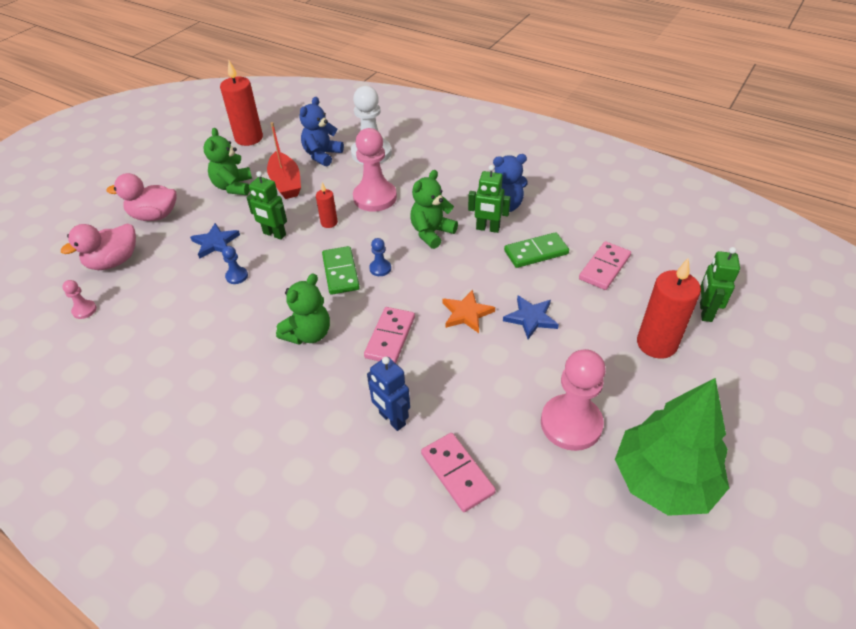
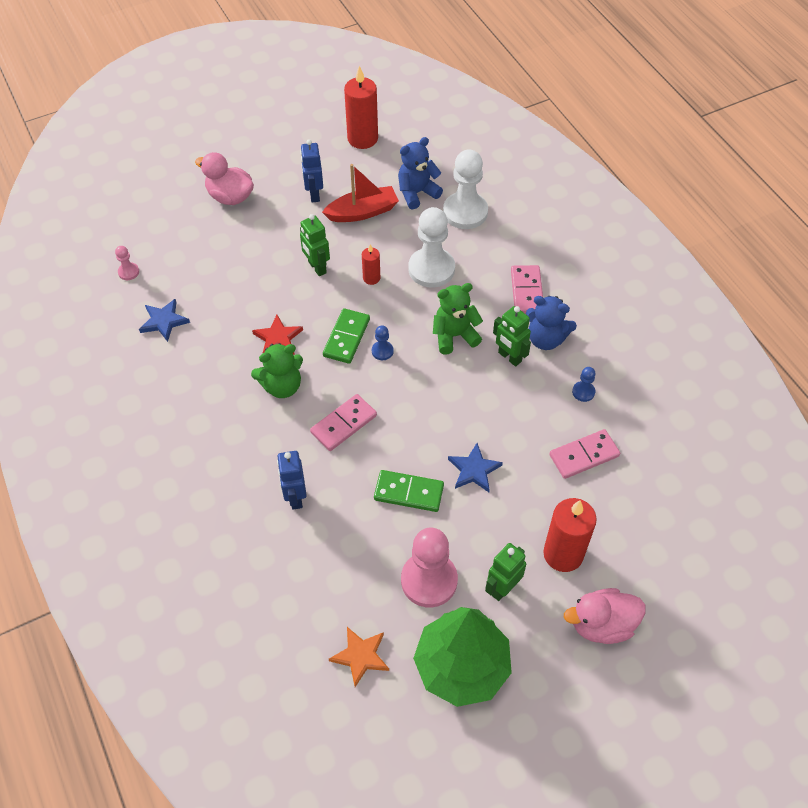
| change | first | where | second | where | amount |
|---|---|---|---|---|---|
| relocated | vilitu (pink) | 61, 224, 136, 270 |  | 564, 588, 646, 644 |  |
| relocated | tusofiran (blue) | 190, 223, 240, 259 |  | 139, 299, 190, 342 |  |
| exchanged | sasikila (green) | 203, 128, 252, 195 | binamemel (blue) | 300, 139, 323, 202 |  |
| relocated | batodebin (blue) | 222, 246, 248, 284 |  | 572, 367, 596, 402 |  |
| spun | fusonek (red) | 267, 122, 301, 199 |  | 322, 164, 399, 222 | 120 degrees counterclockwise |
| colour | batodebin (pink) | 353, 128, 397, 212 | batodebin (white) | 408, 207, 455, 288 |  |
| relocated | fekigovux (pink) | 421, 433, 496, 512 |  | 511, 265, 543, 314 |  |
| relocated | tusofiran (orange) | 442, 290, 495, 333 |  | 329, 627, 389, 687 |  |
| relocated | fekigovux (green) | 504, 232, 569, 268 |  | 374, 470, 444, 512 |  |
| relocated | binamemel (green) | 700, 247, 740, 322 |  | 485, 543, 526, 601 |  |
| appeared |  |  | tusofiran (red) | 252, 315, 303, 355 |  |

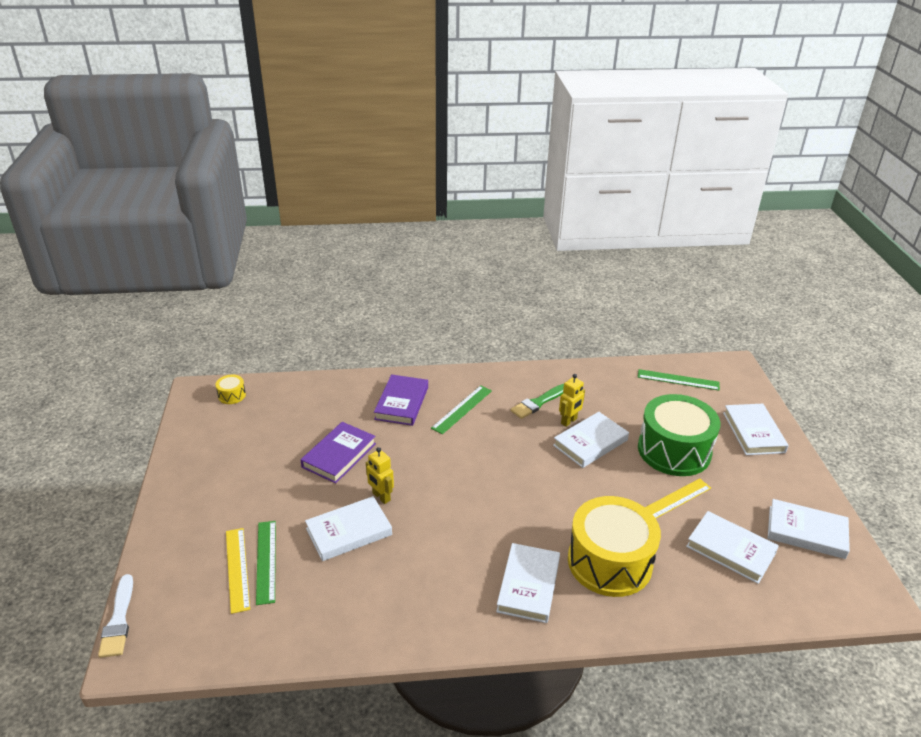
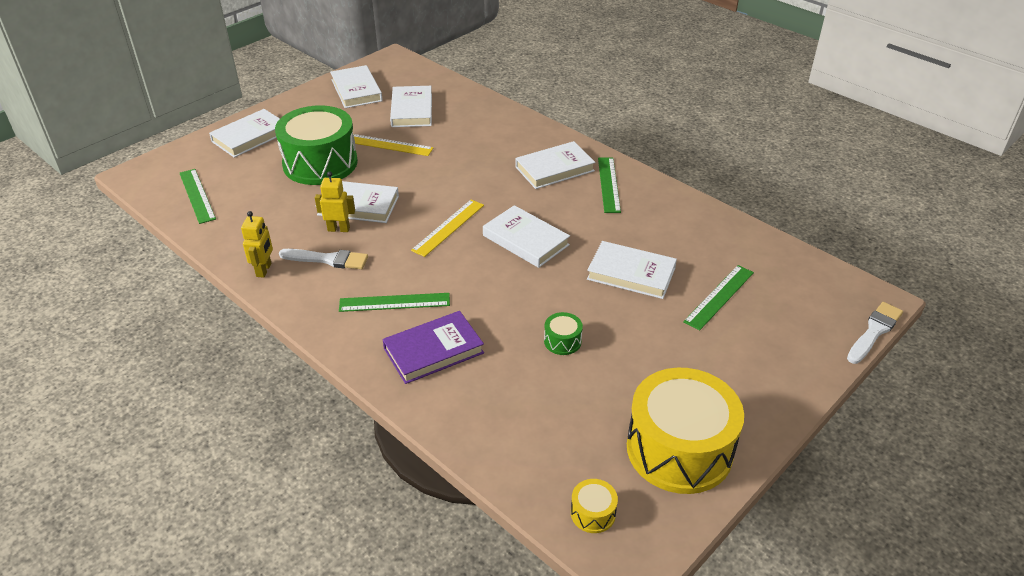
| change | first | where | second | where | amount |
|---|---|---|---|---|---|
| relocated | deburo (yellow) | 226, 528, 250, 614 |  | 411, 200, 484, 257 |  |
| exchanged | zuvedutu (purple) | 301, 422, 376, 484 | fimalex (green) | 544, 312, 583, 355 |  |
| relocated | binamemel (yellow) | 366, 447, 394, 504 |  | 241, 211, 273, 278 |  |
| colour | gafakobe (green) | 510, 384, 564, 419 | gafakobe (white) | 279, 249, 368, 269 |  |
| relocated | fimalex (yellow) | 568, 496, 661, 597 |  | 627, 368, 744, 494 |  |
| appeared |  |  | zuvedutu (white) | 483, 205, 570, 268 |  |
| appeared |  |  | deburo (green) | 598, 158, 621, 213 |  |

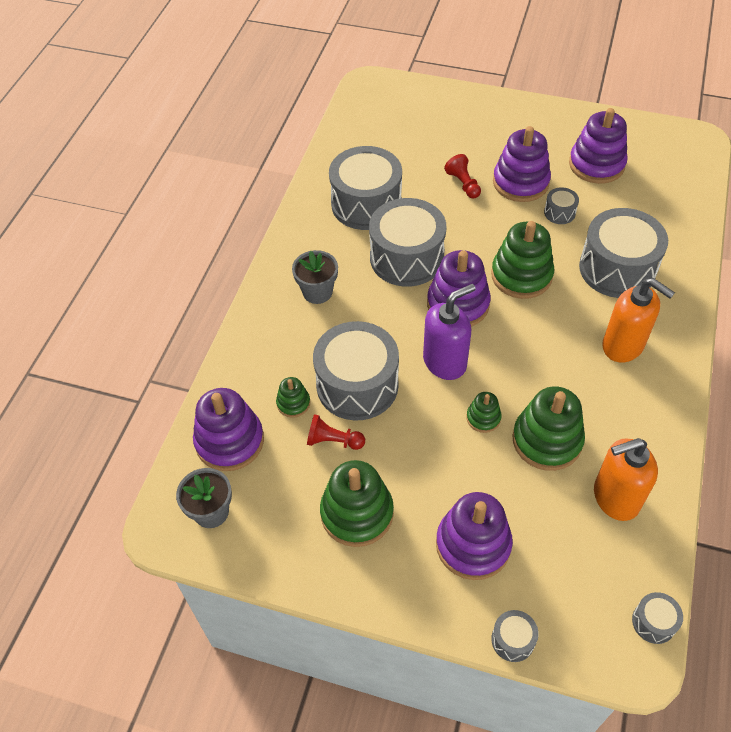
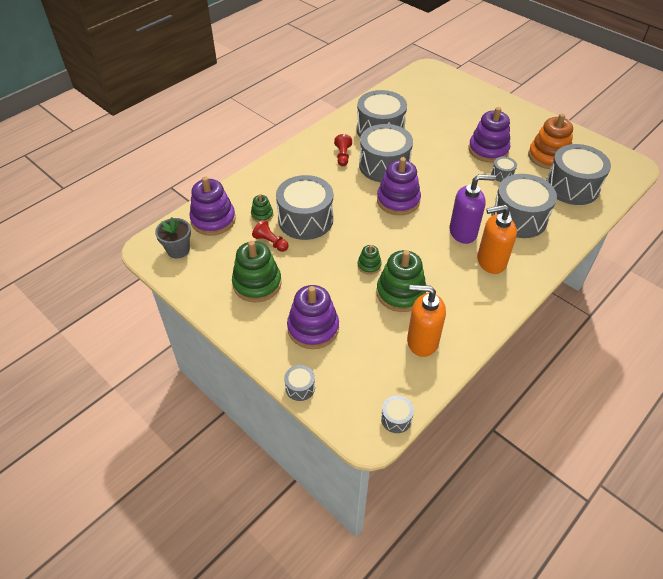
| change | first | where | second | where | amount |
|---|---|---|---|---|---|
| missing | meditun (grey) | 292, 250, 338, 304 |  |  |  |
| relocated | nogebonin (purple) | 423, 284, 476, 380 |  | 449, 174, 496, 244 |  |
| relocated | batodebin (red) | 444, 154, 481, 199 |  | 334, 134, 352, 166 |  |
| missing | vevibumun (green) | 491, 221, 554, 299 |  |  |  |
| colour | vevibumun (purple) | 569, 108, 628, 184 | vevibumun (orange) | 528, 114, 573, 169 |  |
| spun | nogebonin (orange) | 602, 278, 675, 362 |  | 477, 205, 517, 274 | 105 degrees clockwise |
| appeared |  |  | fimalex (grey) | 546, 144, 611, 205 |  |

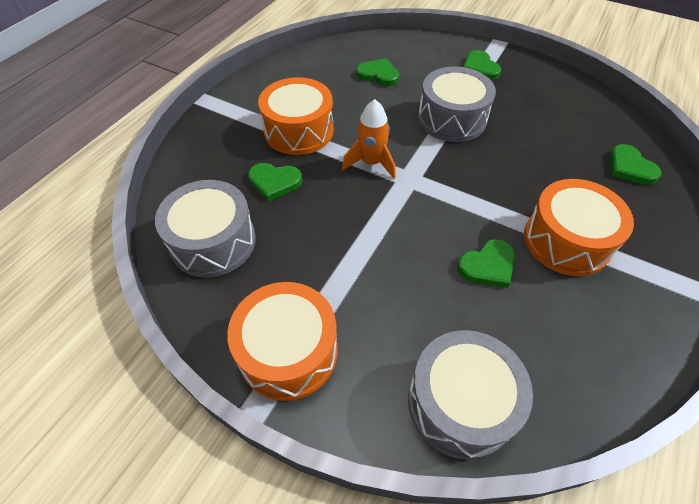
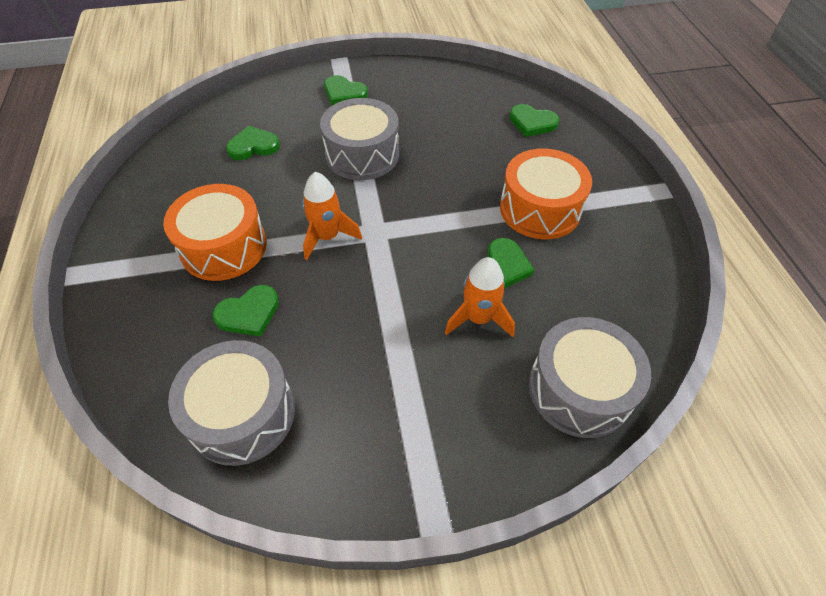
| change | first | where | second | where | amount |
|---|---|---|---|---|---|
| missing | fimalex (orange) | 227, 282, 338, 401 |  |  |  |
| appeared |  |  | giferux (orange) | 445, 257, 515, 337 |  |

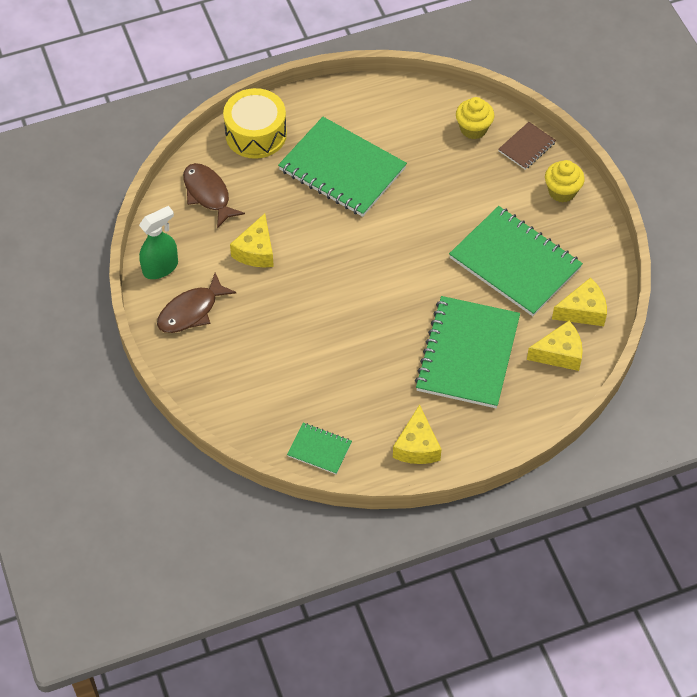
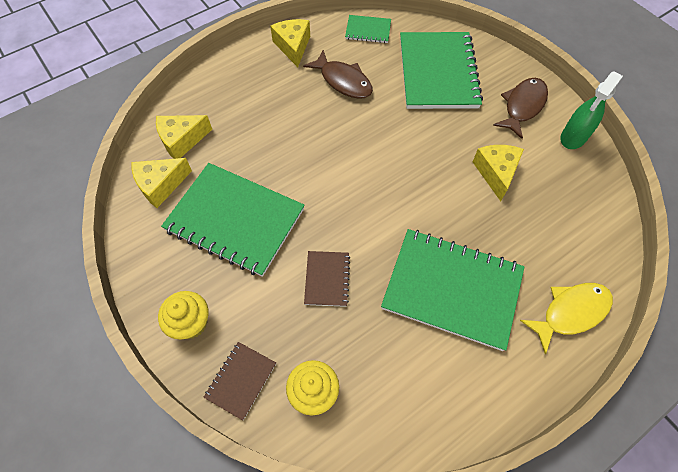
| change | first | where | second | where | amount |
|---|---|---|---|---|---|
| relocated | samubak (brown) | 183, 163, 245, 228 |  | 303, 50, 373, 99 |  |
| exchanged | fimalex (yellow) | 223, 88, 287, 159 | samubak (yellow) | 520, 283, 613, 354 |  |
| relocated | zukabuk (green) | 415, 296, 520, 408 |  | 400, 32, 483, 109 |  |
| appeared |  |  | zukabuk (brown) | 304, 251, 350, 307 |  |

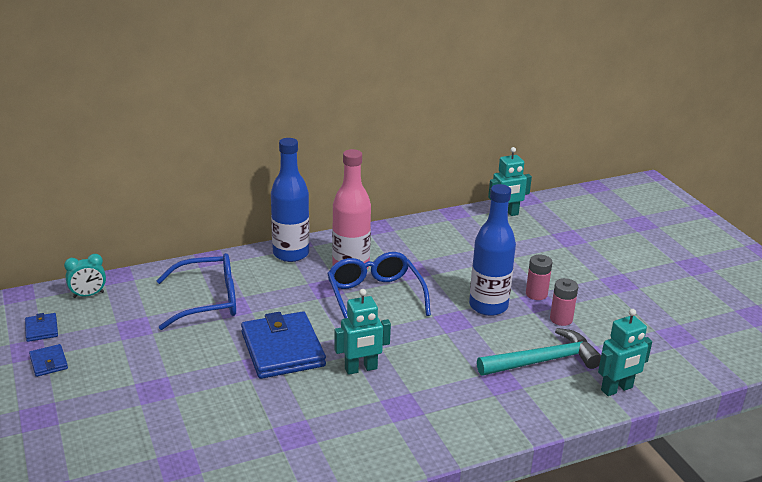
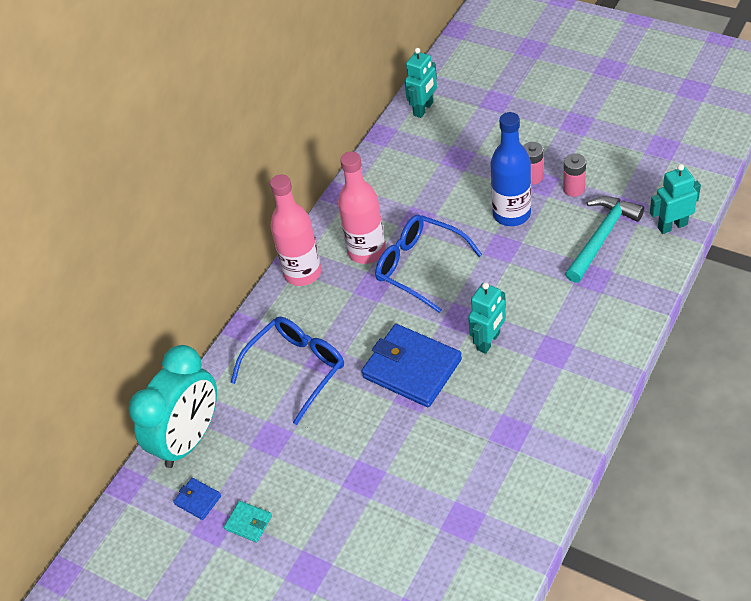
| change | first | where | second | where | amount |
|---|---|---|---|---|---|
| colour | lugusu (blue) | 29, 344, 68, 377 | lugusu (turquoise) | 224, 501, 272, 542 |  |
| size | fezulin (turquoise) | 64, 254, 106, 298 |  | 128, 345, 217, 468 | x2.31 |
| colour | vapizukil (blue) | 271, 138, 310, 262 | vapizukil (pink) | 270, 174, 321, 286 |  |
| spun | binamemel (turquoise) | 598, 309, 652, 396 |  | 650, 164, 701, 234 | 135 degrees counterclockwise |

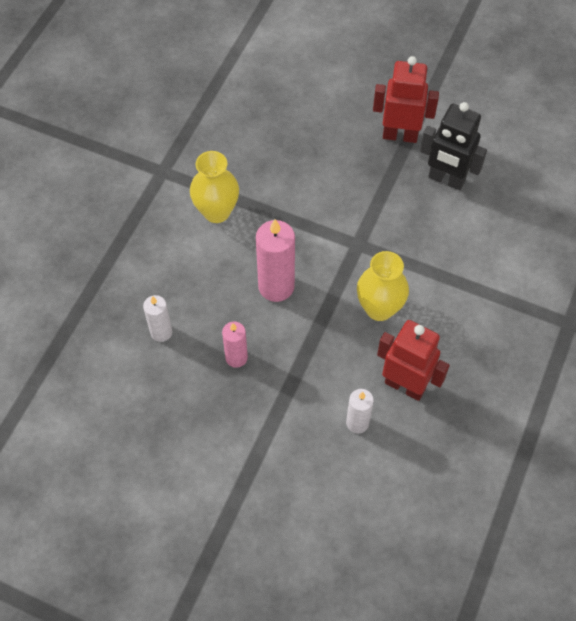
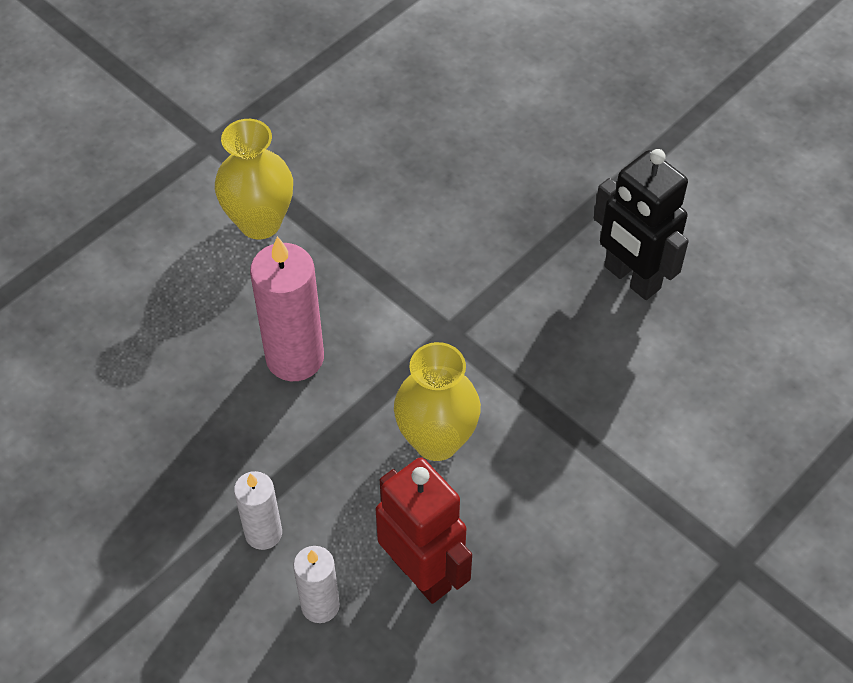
| change | first | where | second | where | amount |
|---|---|---|---|---|---|
| relocated | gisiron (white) | 143, 295, 172, 342 |  | 234, 471, 282, 550 |  |
| missing | gisiron (pink) | 222, 322, 248, 368 |  |  |  |
| missing | binamemel (red) | 373, 56, 439, 143 |  |  |  |

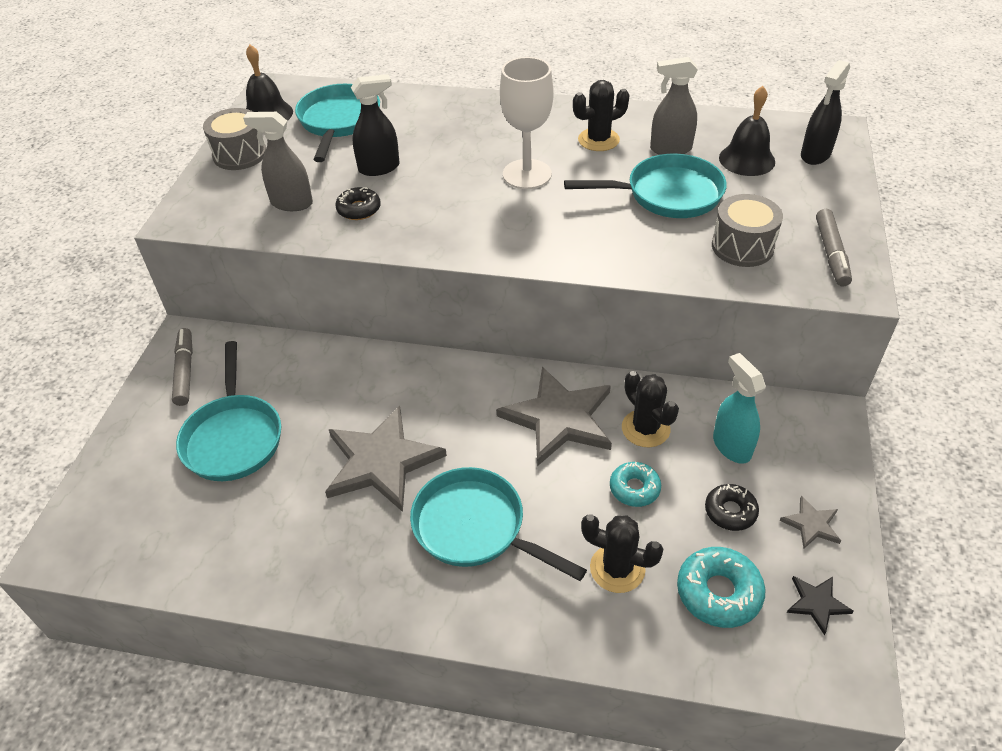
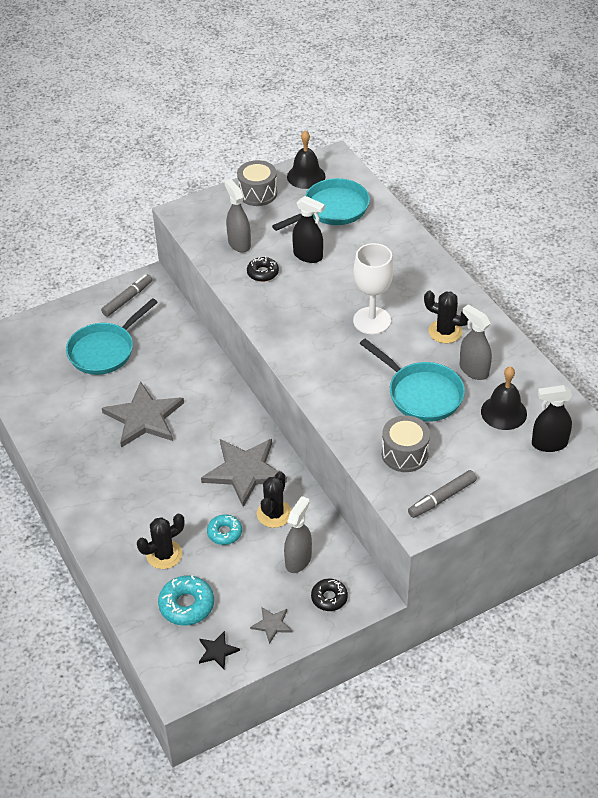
| change | first | where | second | where | amount |
|---|---|---|---|---|---|
| missing | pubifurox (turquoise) | 410, 467, 587, 581 |  |  |  |
| spun | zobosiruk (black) | 581, 514, 663, 593 |  | 137, 514, 185, 569 | 75 degrees clockwise |
| relocated | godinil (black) | 705, 484, 759, 531 |  | 311, 579, 348, 611 |  |
| colour | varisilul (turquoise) | 713, 353, 766, 464 | varisilul (grey) | 284, 496, 312, 573 |  |

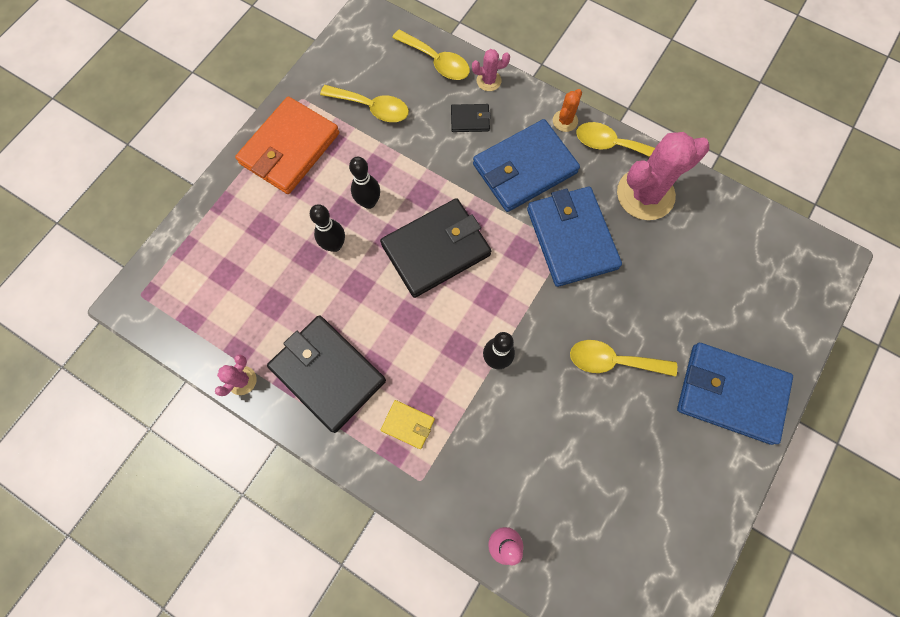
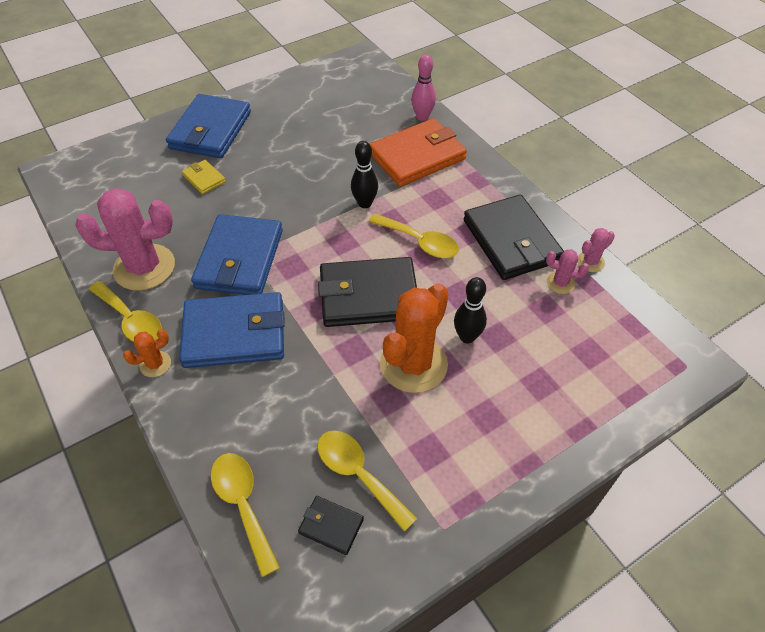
| change | first | where | second | where | amount |
|---|---|---|---|---|---|
| relocated | lugusu (orange) | 235, 96, 339, 194 |  | 370, 118, 467, 187 |  |
| exchanged | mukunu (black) | 349, 157, 380, 209 | zobosiruk (orange) | 380, 283, 449, 393 |  |
| relocated | lugusu (yellow) | 381, 400, 435, 449 |  | 182, 160, 226, 194 |  |
| relocated | lugusu (black) | 451, 104, 491, 132 |  | 298, 496, 364, 555 |  |
| relocated | zobosiruk (pink) | 472, 49, 510, 91 |  | 546, 249, 589, 294 |  |
| relocated | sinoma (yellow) | 570, 340, 677, 377 |  | 369, 213, 459, 258 |  |
| spun | lugusu (blue) | 677, 343, 793, 445 |  | 166, 94, 251, 158 | 60 degrees clockwise |

